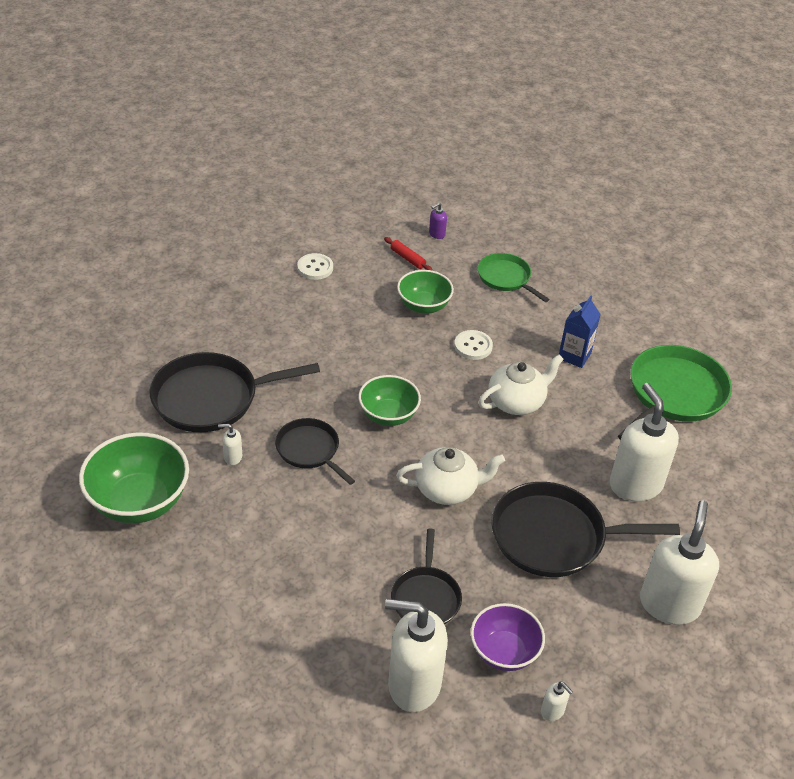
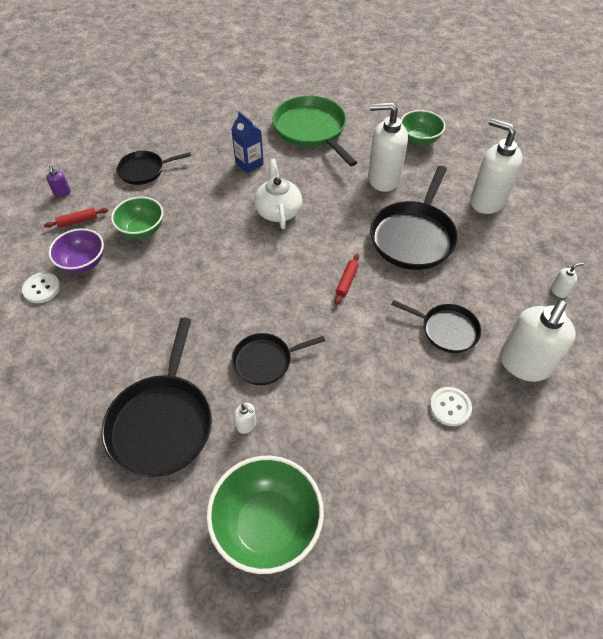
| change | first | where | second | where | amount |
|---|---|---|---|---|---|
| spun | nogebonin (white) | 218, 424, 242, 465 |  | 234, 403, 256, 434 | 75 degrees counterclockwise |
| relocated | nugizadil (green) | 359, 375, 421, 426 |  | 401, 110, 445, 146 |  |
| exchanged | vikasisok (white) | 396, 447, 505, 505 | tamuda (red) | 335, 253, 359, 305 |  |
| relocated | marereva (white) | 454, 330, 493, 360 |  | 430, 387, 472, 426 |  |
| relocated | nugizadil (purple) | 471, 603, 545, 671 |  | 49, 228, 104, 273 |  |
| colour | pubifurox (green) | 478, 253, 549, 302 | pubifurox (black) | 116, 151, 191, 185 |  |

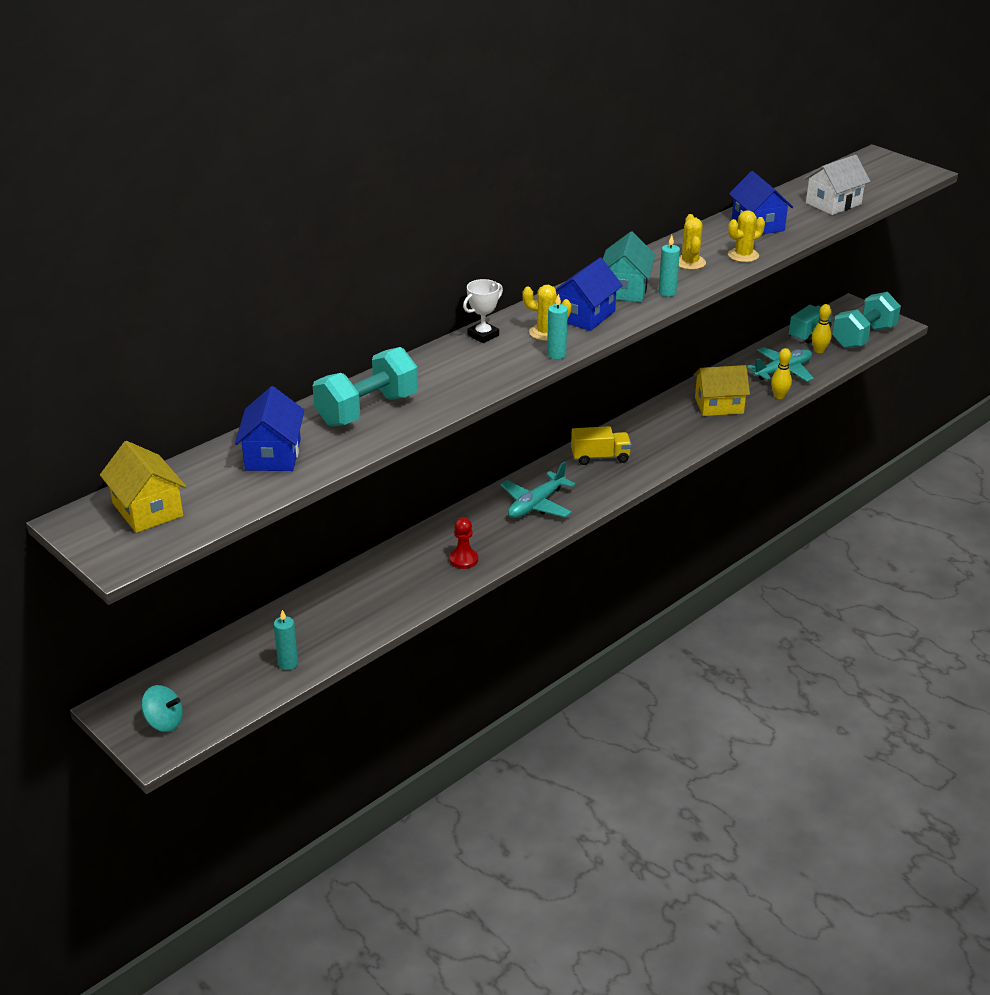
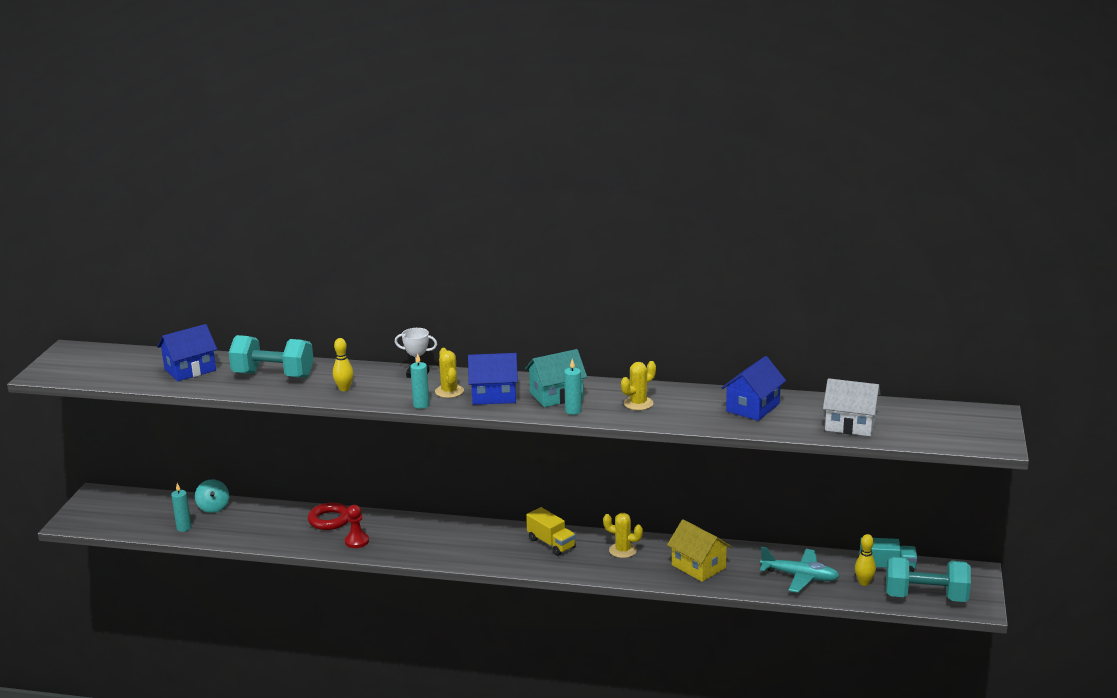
| change | first | where | second | where | amount |
|---|---|---|---|---|---|
| missing | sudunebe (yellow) | 100, 441, 186, 533 |  |  |  |
| relocated | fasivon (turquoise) | 141, 685, 183, 732 |  | 195, 479, 229, 513 |  |
| missing | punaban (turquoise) | 500, 461, 576, 518 |  |  |  |
| relocated | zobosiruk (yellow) | 728, 210, 765, 262 |  | 603, 513, 643, 558 |  |
| relocated | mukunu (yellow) | 771, 348, 792, 399 |  | 333, 338, 353, 391 |  |
| appeared |  |  | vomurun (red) | 308, 502, 348, 530 |  |

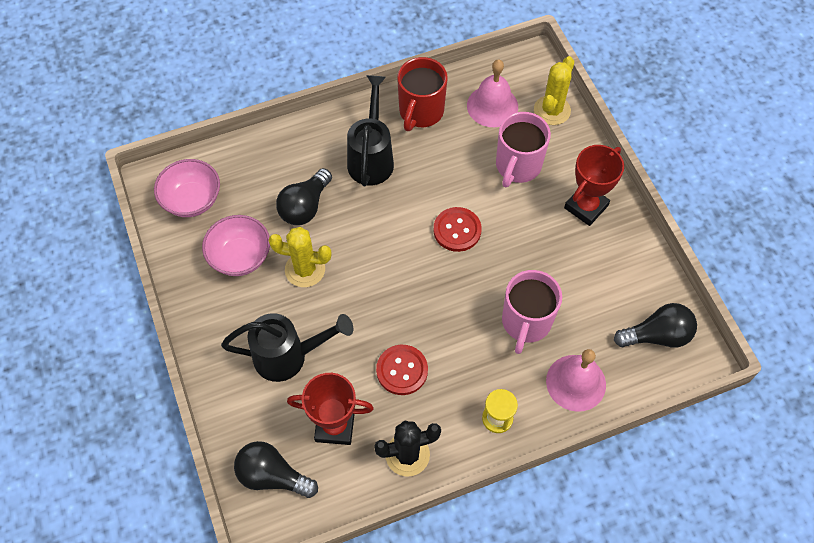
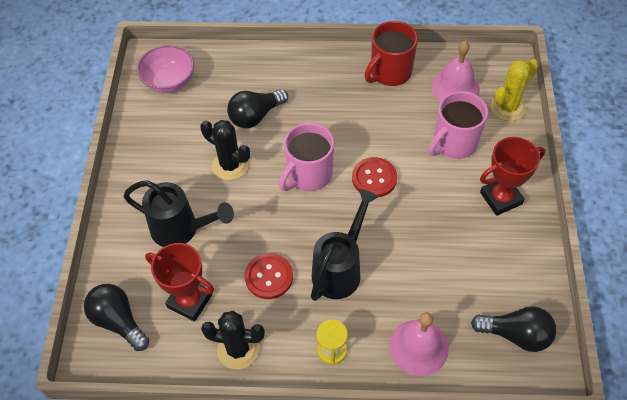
| change | first | where | second | where | amount |
|---|---|---|---|---|---|
| missing | nugizadil (pink) | 202, 215, 270, 276 |  |  |  |
| colour | zobosiruk (yellow) | 269, 227, 331, 287 | zobosiruk (black) | 200, 120, 250, 180 |  |
| relocated | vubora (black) | 347, 75, 394, 186 |  | 311, 189, 378, 301 |  |
| relocated | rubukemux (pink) | 502, 270, 562, 354 |  | 279, 123, 334, 191 |  |

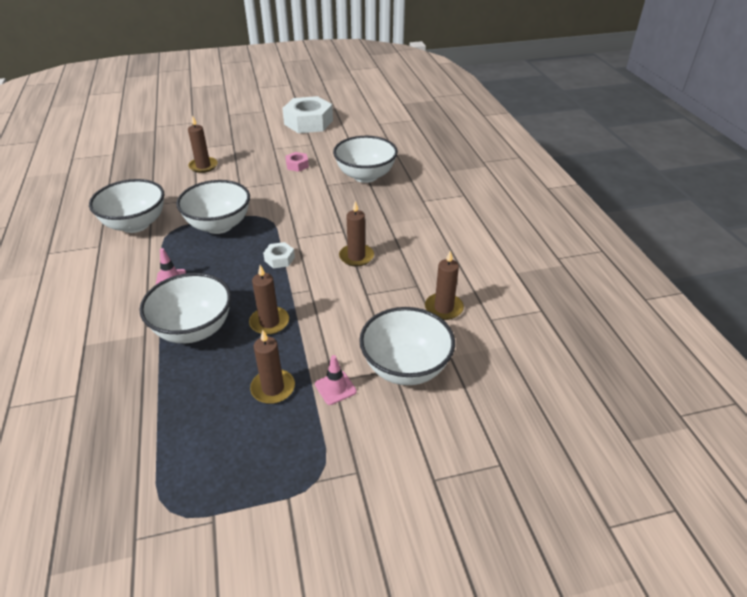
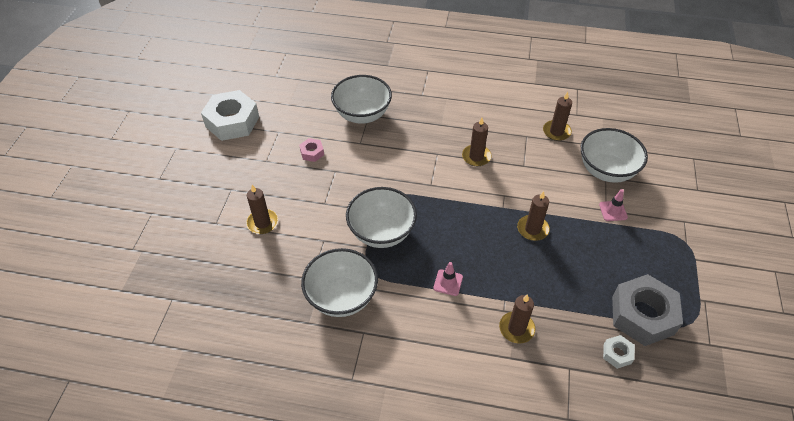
| change | first | where | second | where | amount |
|---|---|---|---|---|---|
| missing | nugizadil (white) | 139, 273, 231, 343 |  |  |  |
| relocated | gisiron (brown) | 250, 330, 295, 404 |  | 499, 294, 535, 343 |  |
| relocated | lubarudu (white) | 263, 242, 295, 268 |  | 603, 335, 635, 369 |  |
| appeared |  |  | lubarudu (grey) | 612, 274, 683, 346 |  |

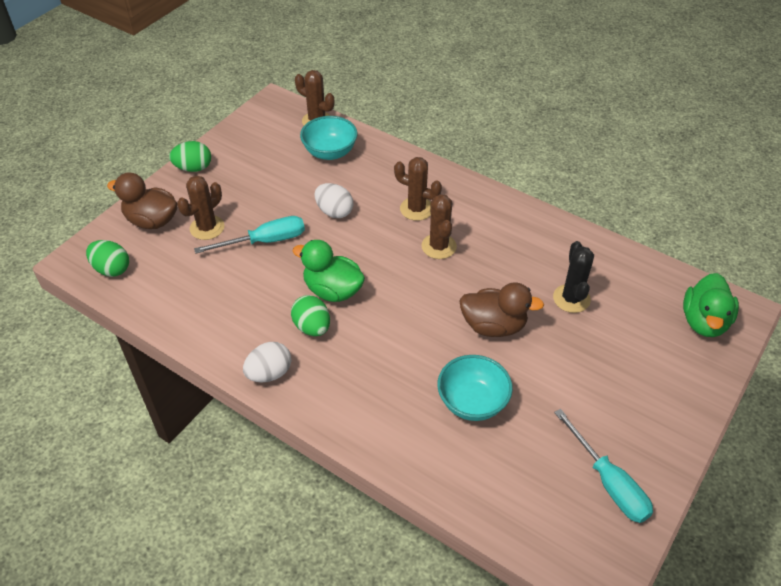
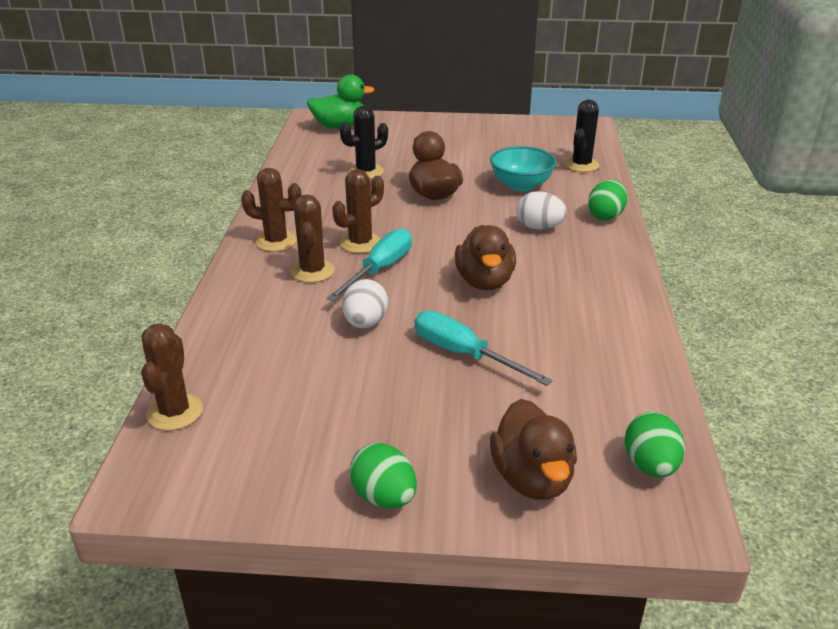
| change | first | where | second | where | amount |
|---|---|---|---|---|---|
| relocated | zobosiruk (brown) | 177, 176, 225, 240 |  | 241, 168, 302, 252 |  |
| relocated | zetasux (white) | 243, 342, 291, 382 |  | 516, 191, 567, 230 |  |
| relocated | zetasux (green) | 291, 295, 330, 336 |  | 588, 180, 628, 220 |  |
| colour | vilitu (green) | 293, 240, 365, 302 | vilitu (brown) | 455, 225, 516, 290 |  |
| missing | nugizadil (turquoise) | 300, 116, 357, 160 |  |  |  |
| relocated | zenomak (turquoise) | 554, 409, 653, 523 |  | 327, 228, 412, 301 |  |
| appeared |  |  | zobosiruk (black) | 564, 100, 600, 172 |  |

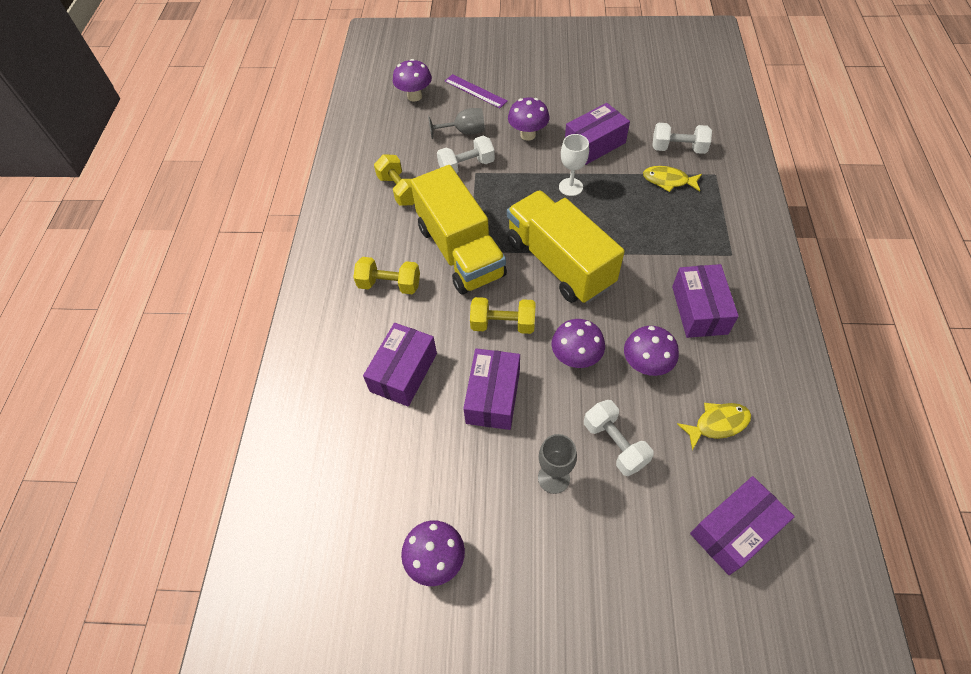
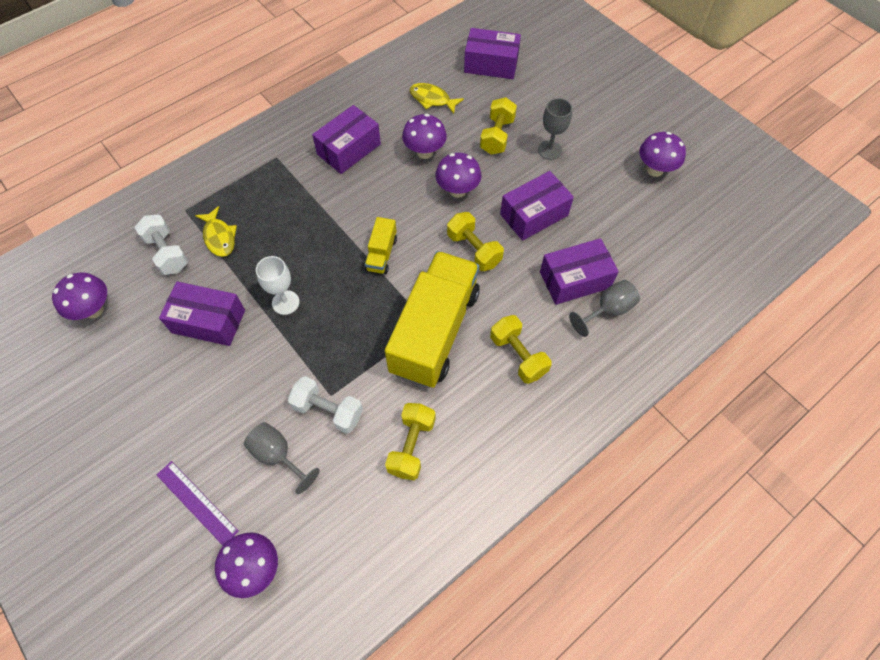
| change | first | where | second | where | amount |
|---|---|---|---|---|---|
| spun | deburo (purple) | 445, 74, 508, 108 |  | 157, 461, 239, 545 | 45 degrees counterclockwise |
| size | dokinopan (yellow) | 507, 190, 625, 303 |  | 365, 217, 397, 274 | x0.43 |
| relocated | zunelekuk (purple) | 508, 98, 549, 141 |  | 52, 272, 107, 320 |  |
| colour | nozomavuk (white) | 584, 400, 654, 476 | nozomavuk (yellow) | 480, 97, 517, 155 |  |
| appeared |  |  | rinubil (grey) | 569, 280, 640, 337 |  |

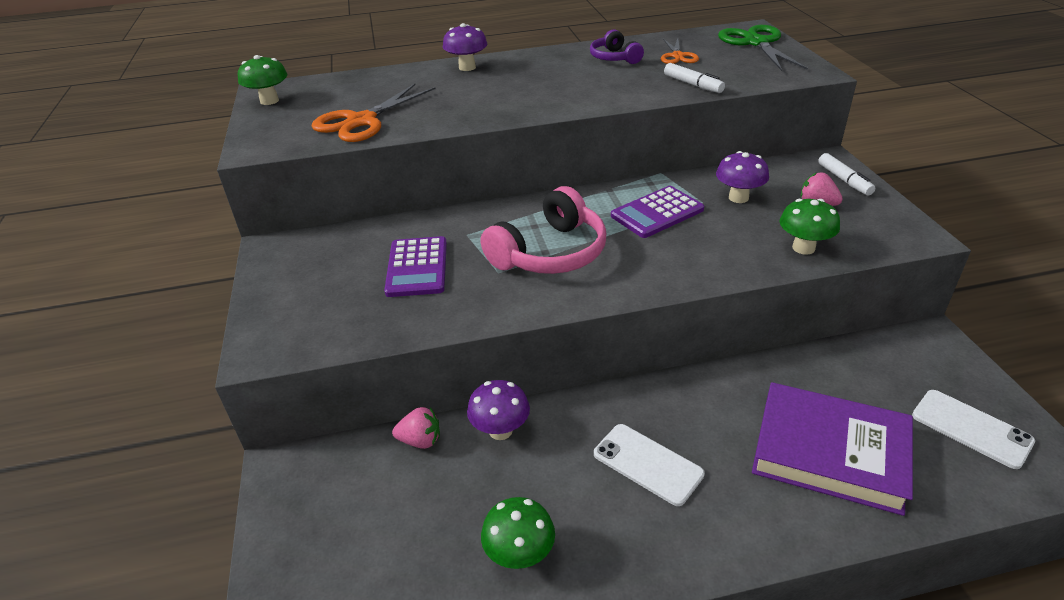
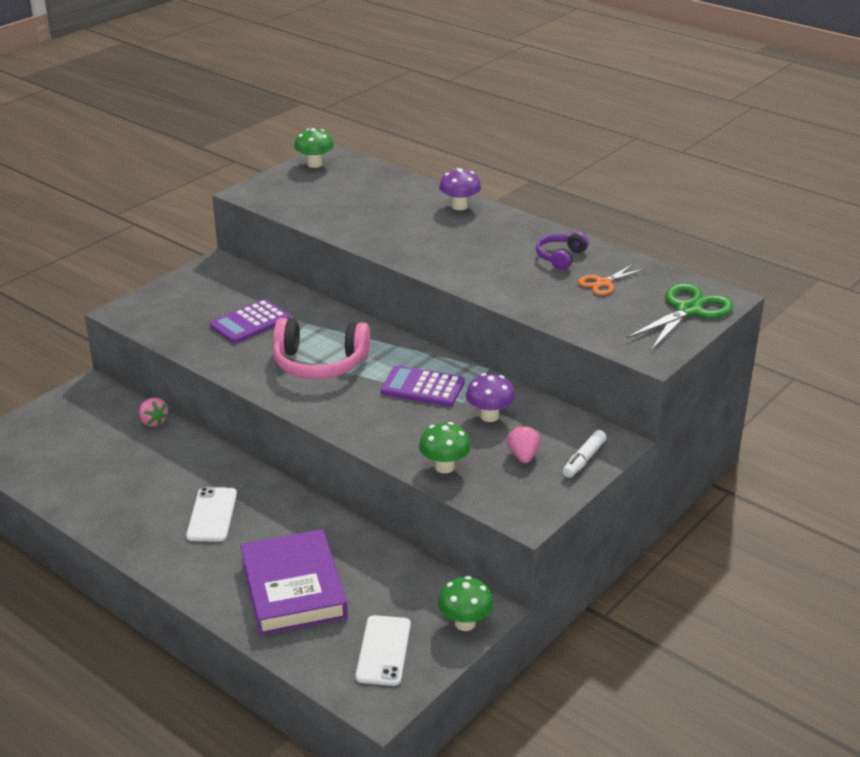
| change | first | where | second | where | amount |
|---|---|---|---|---|---|
| missing | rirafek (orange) | 312, 84, 436, 142 |  |  |  |
| missing | zunelekuk (purple) | 467, 380, 530, 440 |  |  |  |
| relocated | zunelekuk (green) | 481, 497, 555, 569 |  | 438, 576, 493, 631 |  |
| missing | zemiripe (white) | 664, 63, 725, 93 |  |  |  |

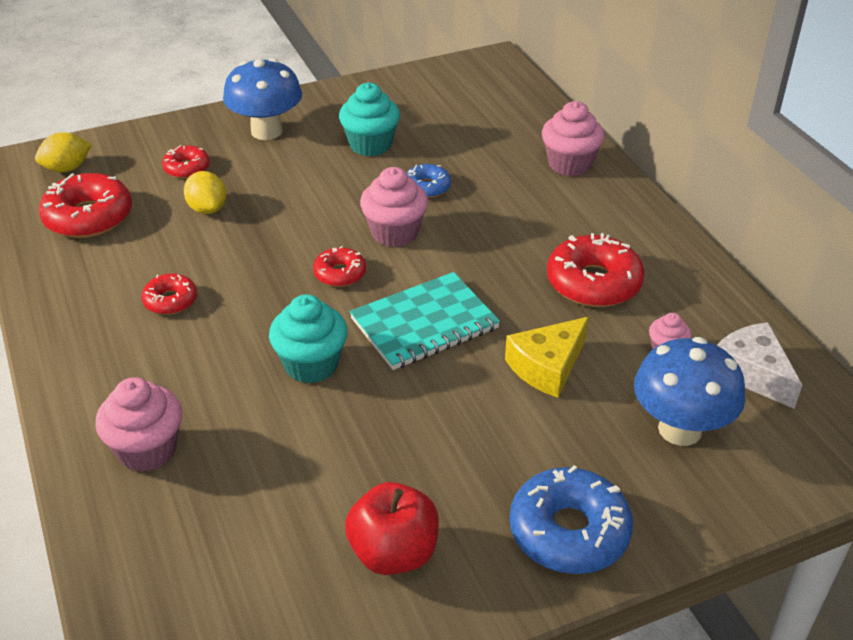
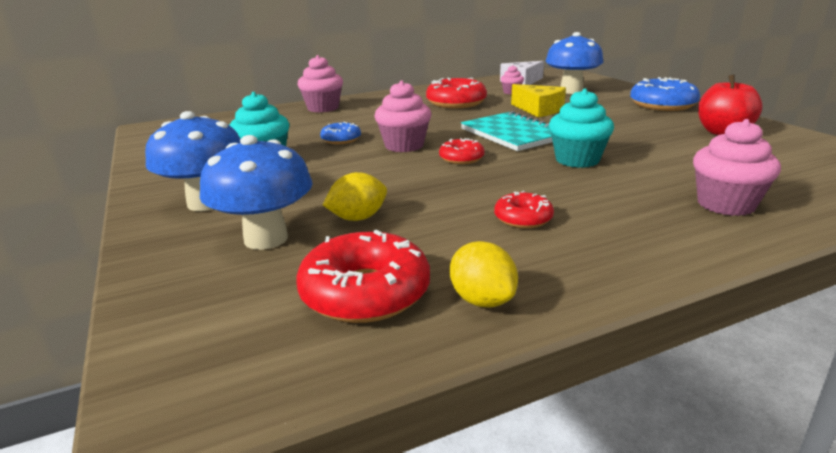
| change | first | where | second | where | amount |
|---|---|---|---|---|---|
| relocated | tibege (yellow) | 35, 132, 92, 172 |  | 450, 241, 518, 308 |  |
| exchanged | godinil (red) | 162, 145, 210, 179 | zunelekuk (blue) | 200, 135, 313, 250 |  |

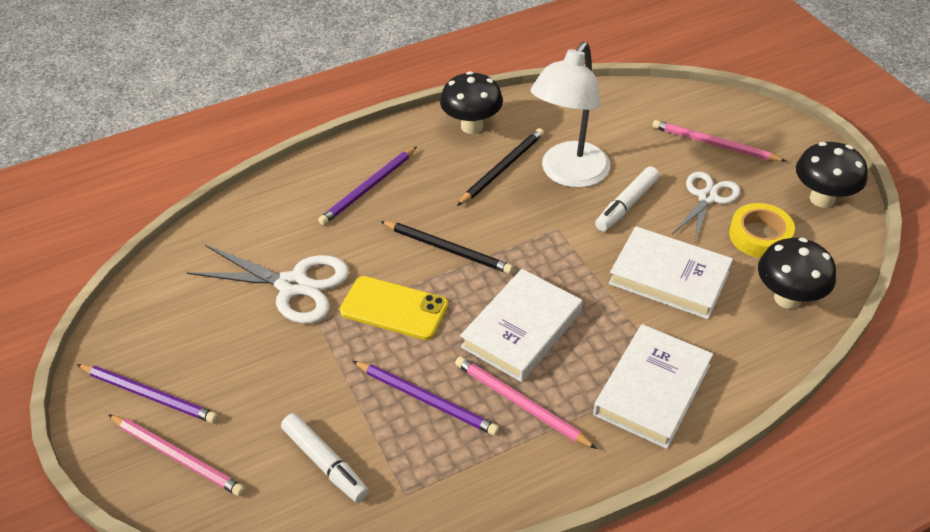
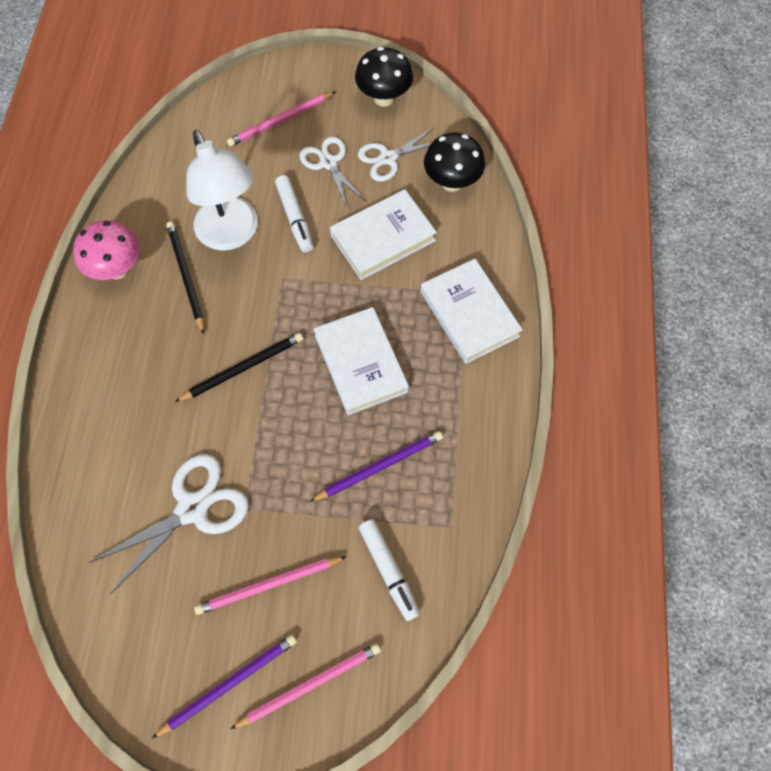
| change | first | where | second | where | amount |
|---|---|---|---|---|---|
| spun | zemiripe (white) | 281, 413, 369, 503 |  | 359, 519, 420, 621 | 75 degrees clockwise |
| missing | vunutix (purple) | 318, 146, 417, 225 |  |  |  |
| missing | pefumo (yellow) | 340, 276, 449, 340 |  |  |  |
| colour | zunelekuk (black) | 440, 71, 503, 134 | zunelekuk (pink) | 73, 220, 139, 280 |  |
| relocated | vunutix (pink) | 455, 357, 597, 449 |  | 194, 556, 347, 615 |  |
| exchanged | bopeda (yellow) | 729, 203, 795, 258 | rirafek (white) | 358, 127, 434, 182 |  |

